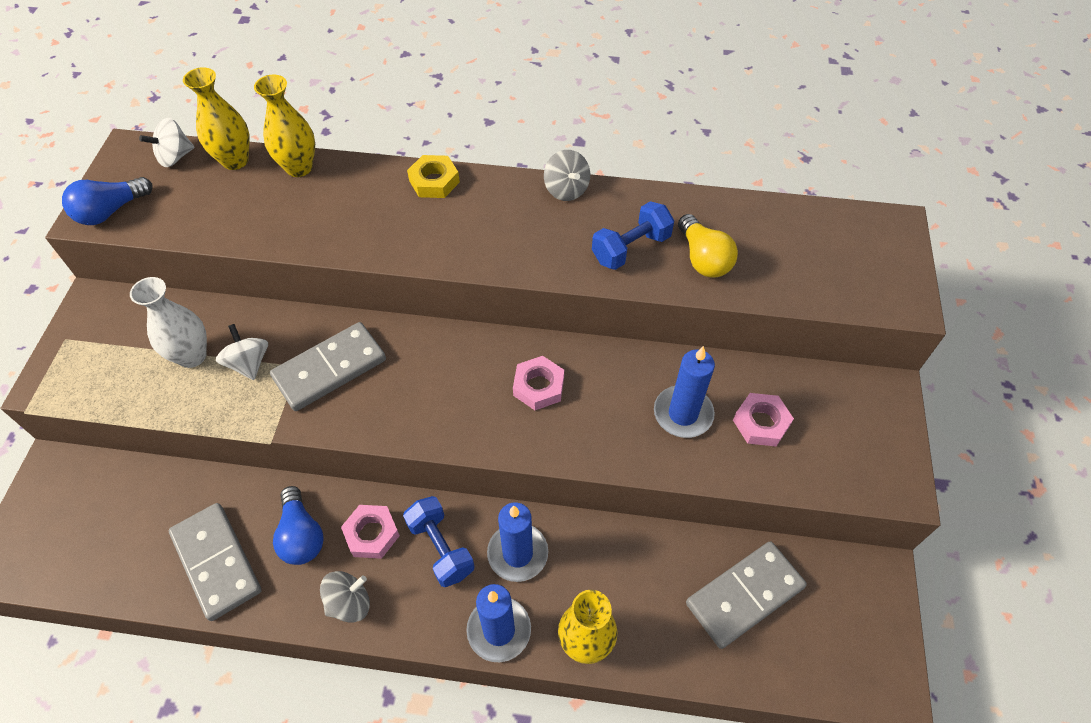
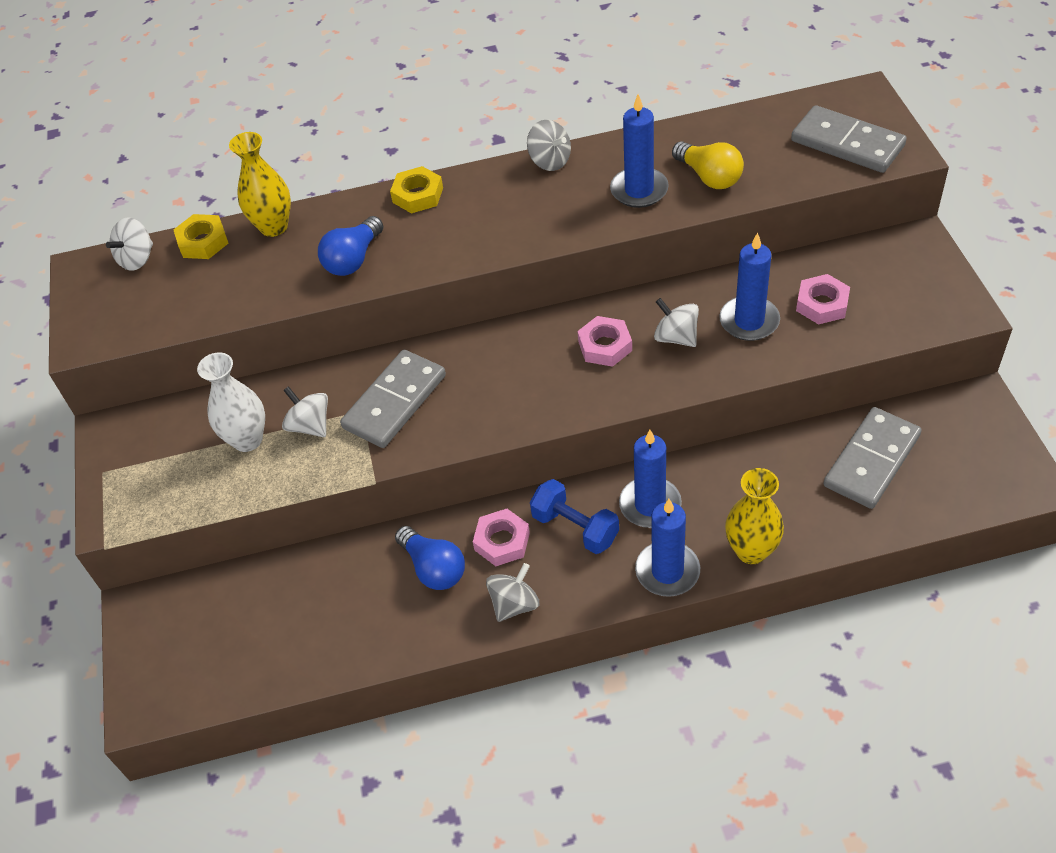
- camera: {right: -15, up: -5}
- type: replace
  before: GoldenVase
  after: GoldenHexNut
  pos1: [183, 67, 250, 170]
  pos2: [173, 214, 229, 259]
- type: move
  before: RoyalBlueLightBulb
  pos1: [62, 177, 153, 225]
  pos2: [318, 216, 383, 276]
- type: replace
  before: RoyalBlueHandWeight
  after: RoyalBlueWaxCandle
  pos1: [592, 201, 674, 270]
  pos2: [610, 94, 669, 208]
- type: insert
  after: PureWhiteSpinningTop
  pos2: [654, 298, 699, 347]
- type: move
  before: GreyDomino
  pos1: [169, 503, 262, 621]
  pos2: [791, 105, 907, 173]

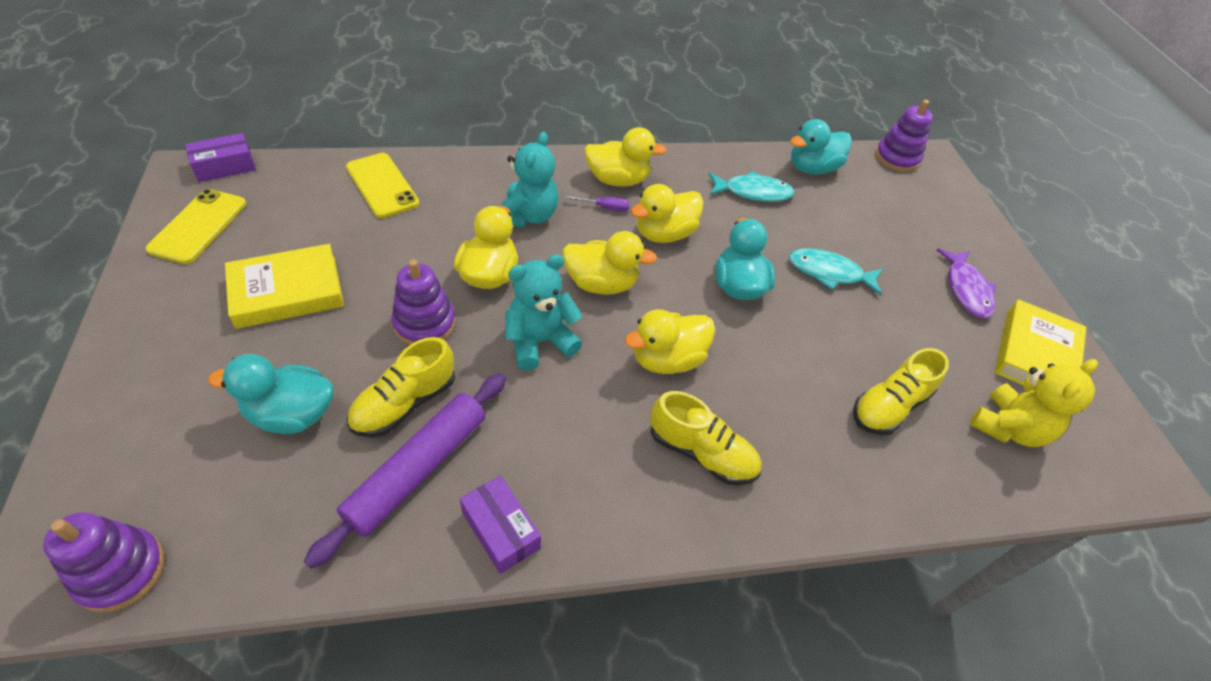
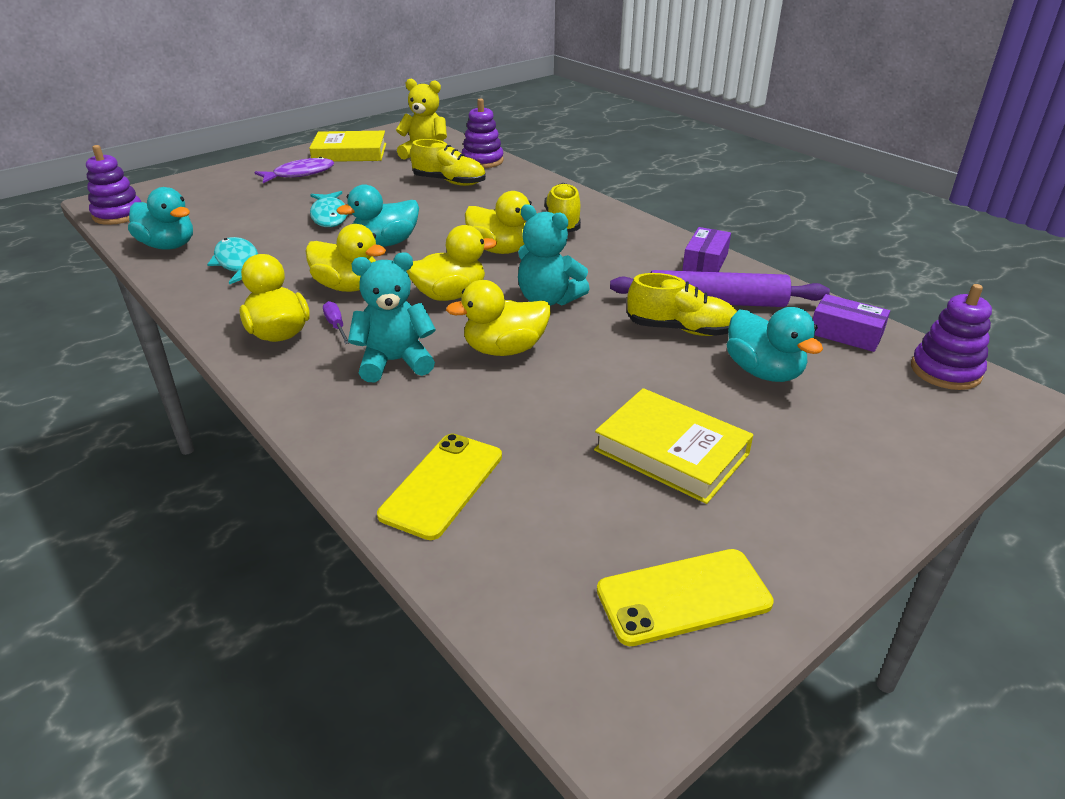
- camera: {right: -115, up: -15}
- type: rotate
  before: GoldenToyDuck
  pos1: [562, 231, 657, 295]
  pos2: [406, 225, 497, 301]
  turn: 90
- type: move
  before: PurpleStackingRings
  pos1: [391, 259, 455, 345]
  pos2: [462, 98, 504, 168]
- type: move
  before: PurpleParcel
  pos1: [185, 133, 256, 182]
  pos2: [813, 294, 890, 352]

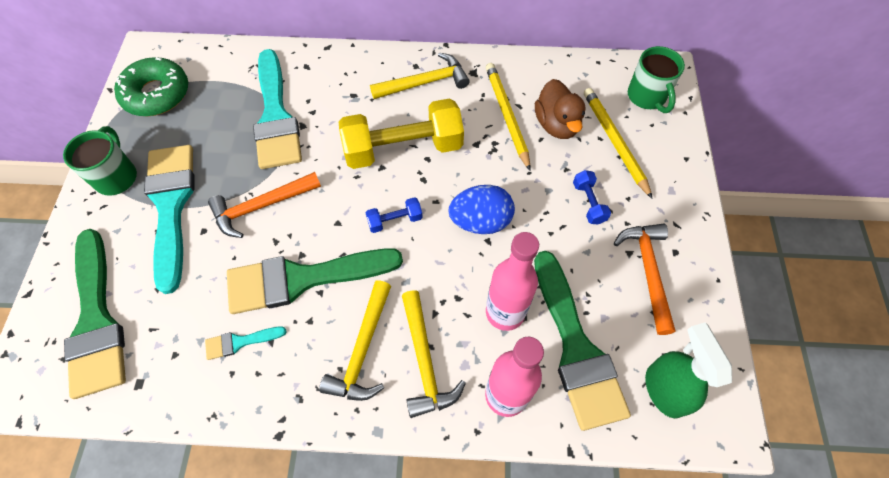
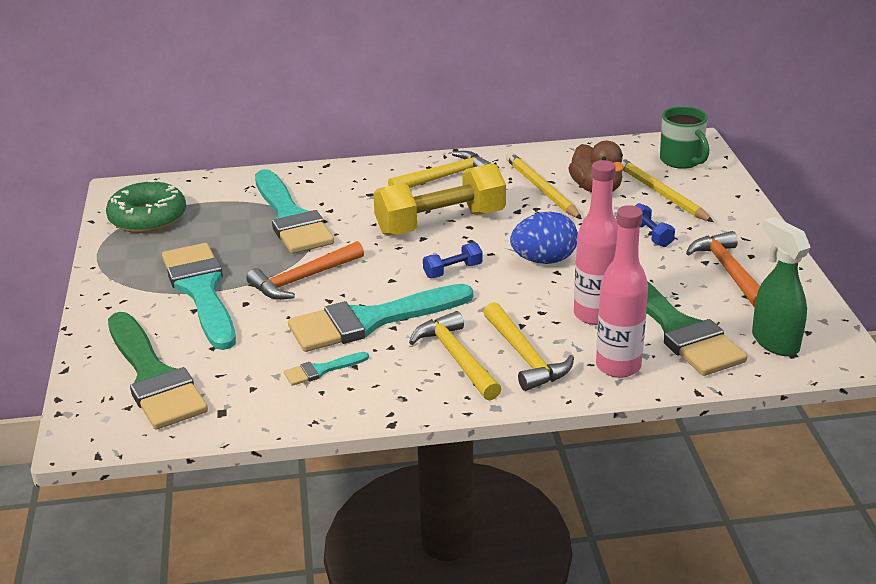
- camera: {right: -10, up: -30}
- type: recolor
  before: EmeraldBrush
  after: AquaBrush
  pos1: [227, 248, 403, 314]
  pos2: [288, 284, 473, 352]
- type: rotate
  before: GoldenHammer
  pos1: [319, 280, 391, 401]
  pos2: [409, 311, 502, 401]
  turn: 150
- type: delete
  before: EmeraldCoffeeMug
  pos1: [63, 126, 137, 196]

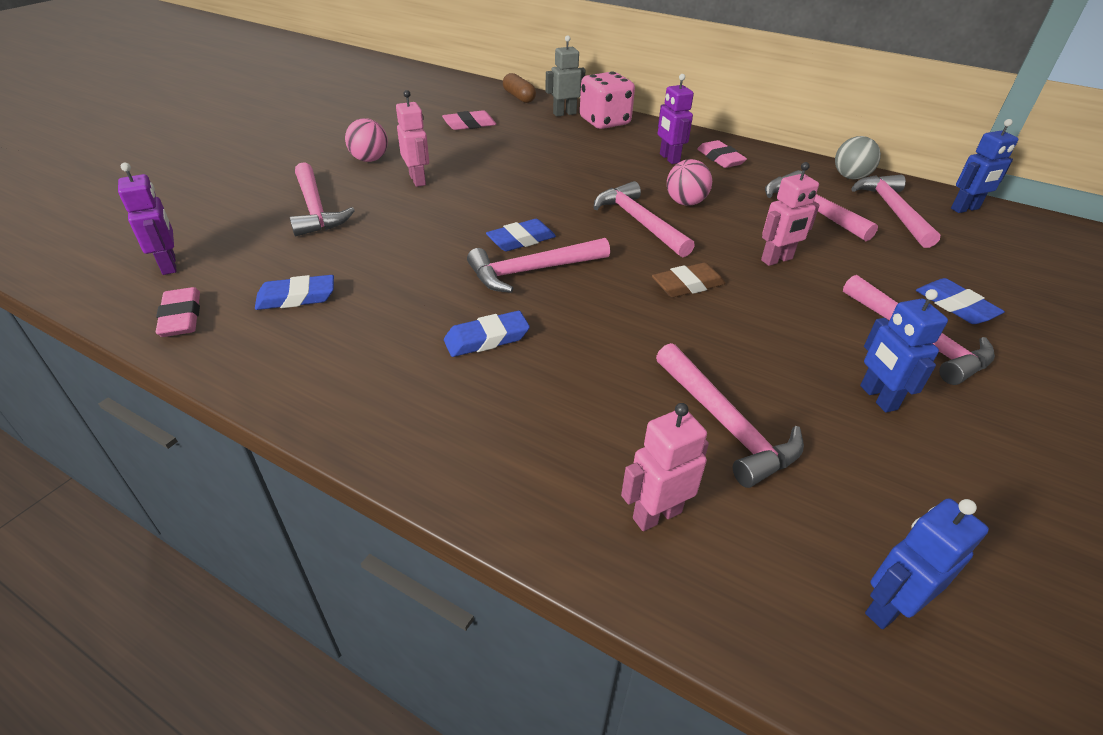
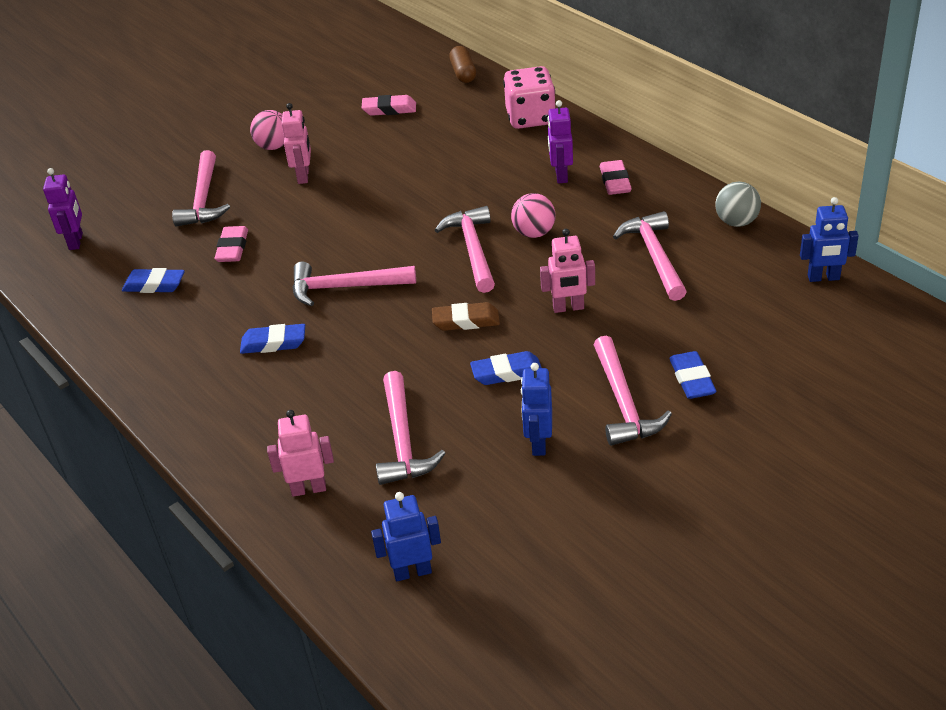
- camera: {right: 25, up: 0}
- type: move
  before: RosyPencilEraser
  pos1: [156, 287, 200, 337]
  pos2: [215, 226, 248, 262]
- type: move
  before: RoyalBluePencilEraser
  pos1: [486, 219, 556, 251]
  pos2: [470, 351, 542, 385]
- type: delete
  before: GreyRobotFigure
  pos1: [545, 35, 585, 117]
- type: delete
  before: RosyHammer
  pos1: [851, 175, 940, 248]

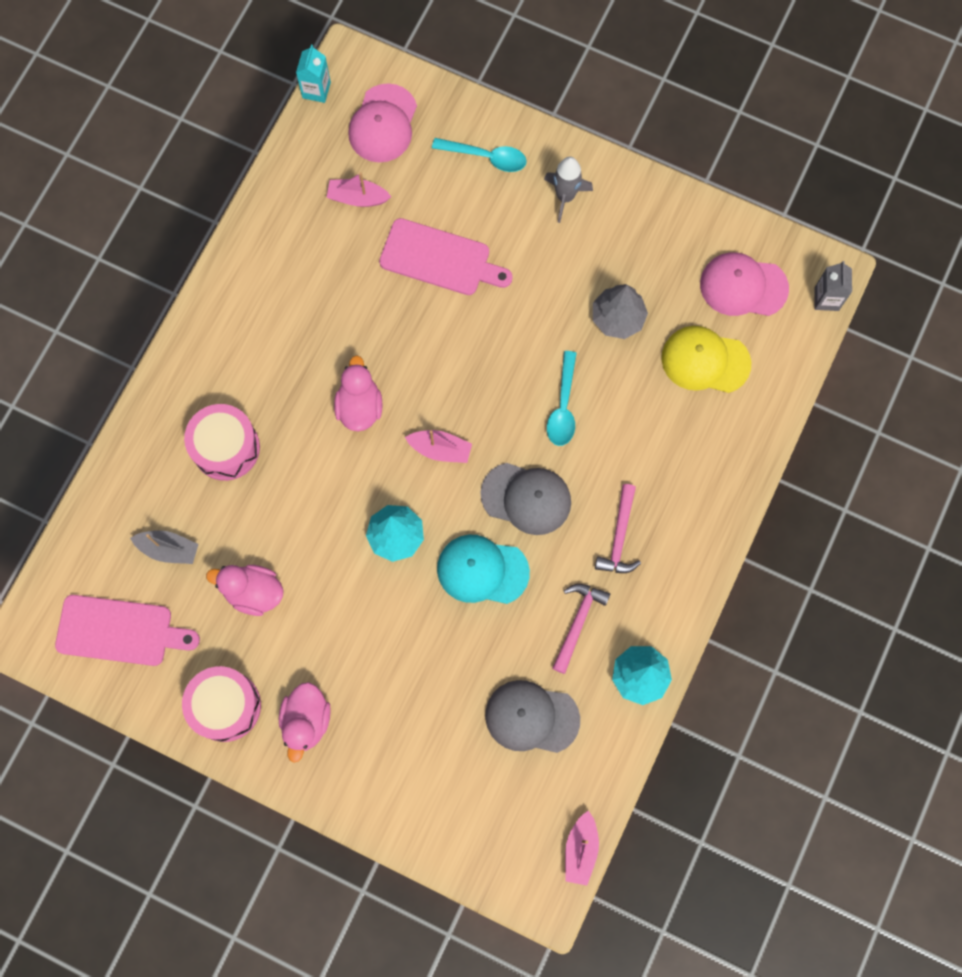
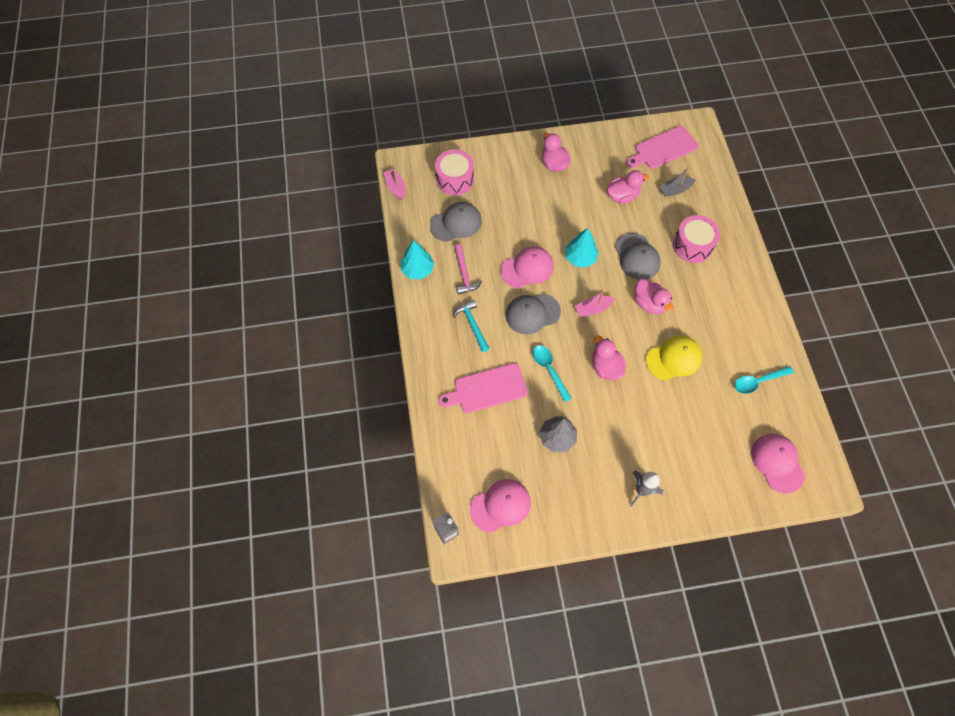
- camera: {right: 145, up: -10}
- type: move
  before: RosySnareDrum
  pos1: [182, 666, 261, 742]
  pos2: [435, 149, 474, 195]
- type: move
  before: RosyBreadBoard
  pos1: [379, 218, 513, 295]
  pos2: [438, 363, 528, 413]
- type: recolor
  before: RosyHammer
  after: AquaHammer
  pos1: [595, 484, 641, 573]
  pos2: [453, 300, 490, 352]
- type: recolor
  before: AquaPeakedCap
  after: RosyPeakedCap
  pos1: [437, 534, 530, 604]
  pos2: [501, 246, 554, 288]
- type: insert
  after: RosyToyDuck
  pos2: [592, 335, 626, 380]
- type: insert
  after: GreyPeakedCap
  pos2: [615, 233, 660, 280]
- type: move
  before: GoldenPeakedCap
  pos1: [662, 326, 751, 393]
  pos2: [646, 336, 702, 381]
- type: move
  before: AquaTablespoon
  pos1: [432, 138, 526, 172]
  pos2: [734, 366, 794, 394]
- type: delete
  before: AquaMilkCarton
  pos1: [296, 45, 331, 103]
- type: delete
  before: RosyToyBoat
  pos1: [327, 172, 391, 207]

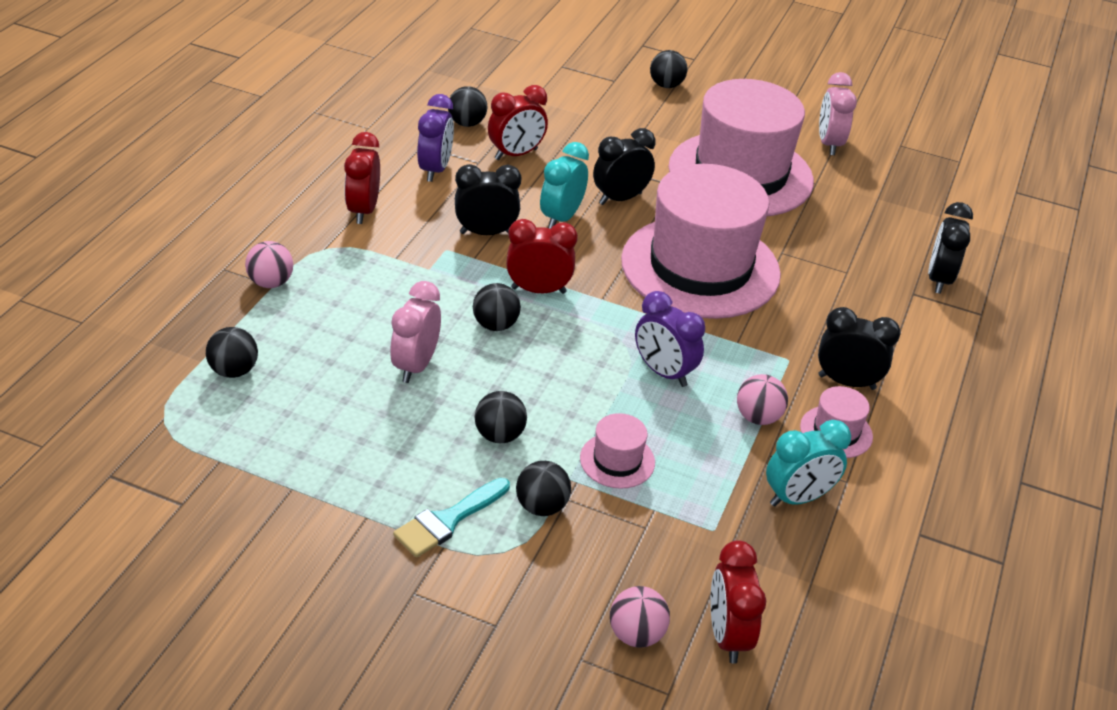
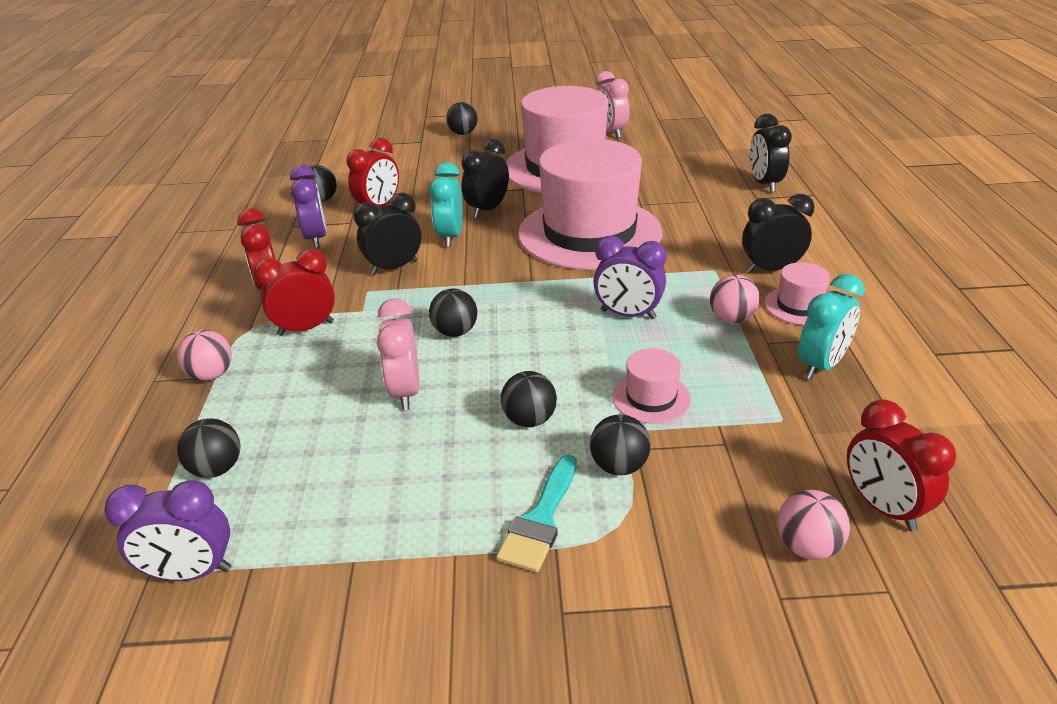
- camera: {right: -20, up: -5}
- type: insert
  after: PurpleClock
  pos2: [104, 480, 231, 581]
- type: move
  before: RedClock
  pos1: [506, 219, 578, 294]
  pos2: [253, 249, 335, 336]

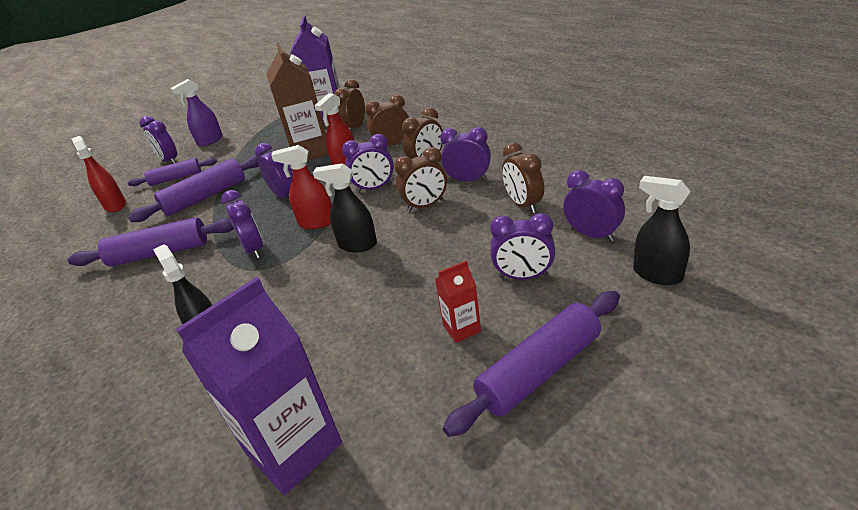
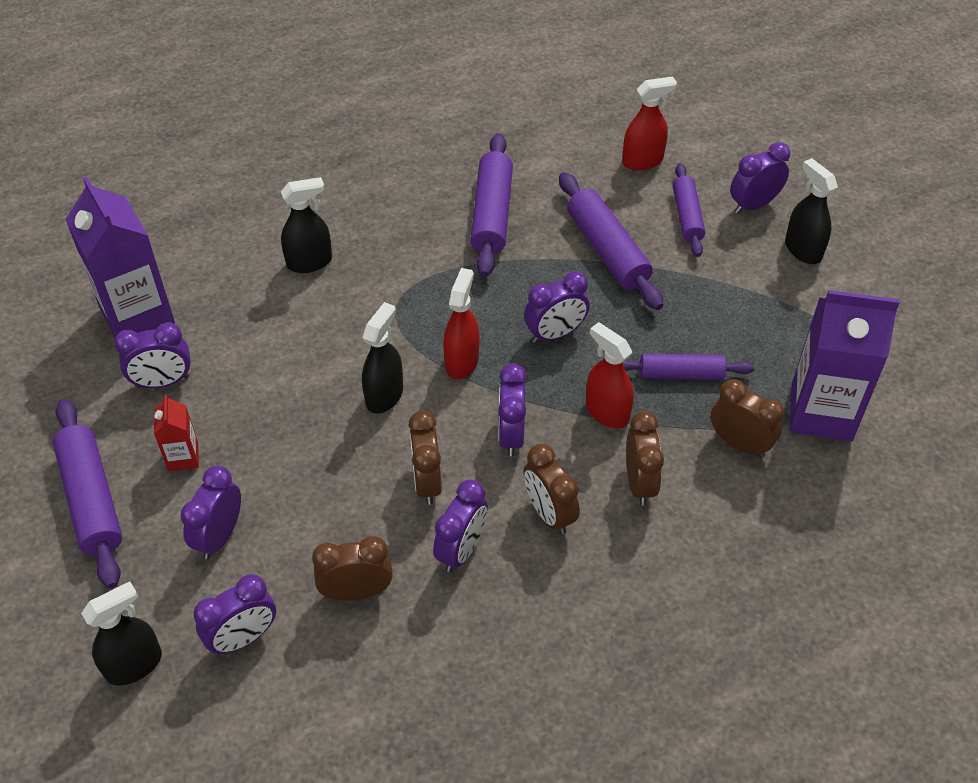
- camera: {right: 100, up: 15}
- type: move
  before: PurpleClock
  pos1: [221, 190, 263, 259]
  pos2: [114, 322, 191, 388]
- type: replace
  before: RussetMilkCarton
  after: PurplePastryRoller
  pos1: [266, 43, 328, 161]
  pos2: [623, 353, 754, 380]
- type: recolor
  before: PurpleSprayer
  after: JetBlackSprayer
  pos1: [170, 79, 222, 146]
  pos2: [785, 158, 838, 264]

